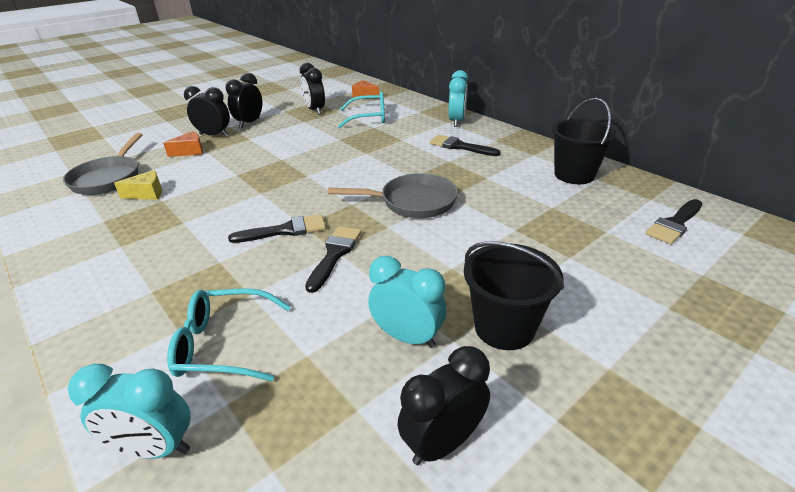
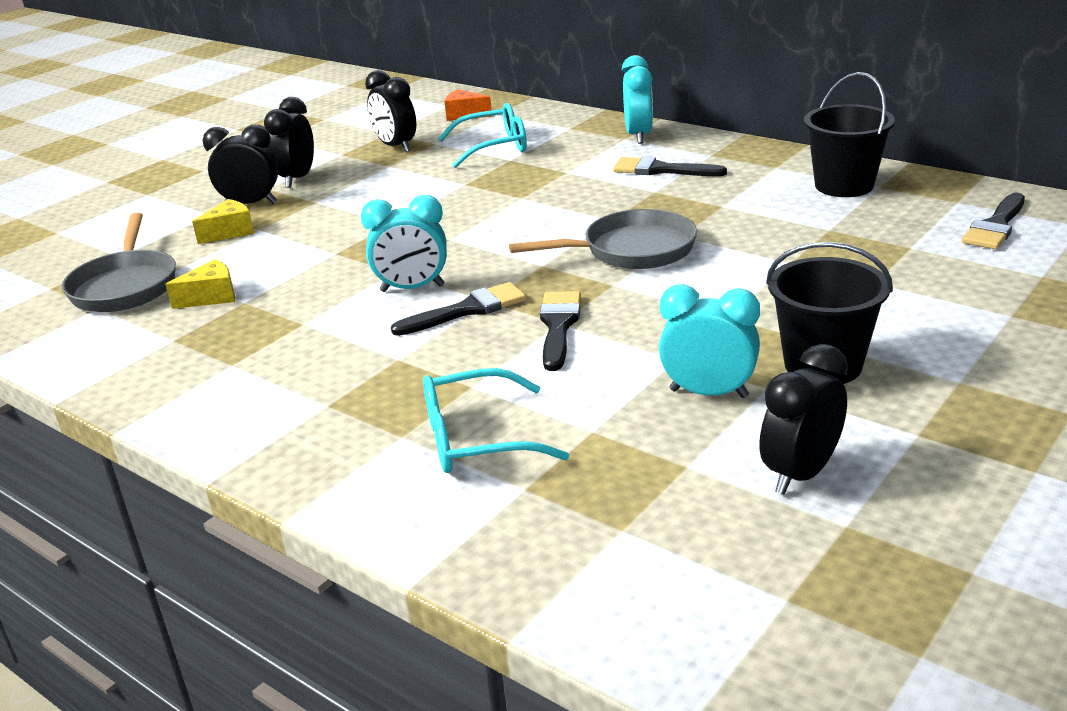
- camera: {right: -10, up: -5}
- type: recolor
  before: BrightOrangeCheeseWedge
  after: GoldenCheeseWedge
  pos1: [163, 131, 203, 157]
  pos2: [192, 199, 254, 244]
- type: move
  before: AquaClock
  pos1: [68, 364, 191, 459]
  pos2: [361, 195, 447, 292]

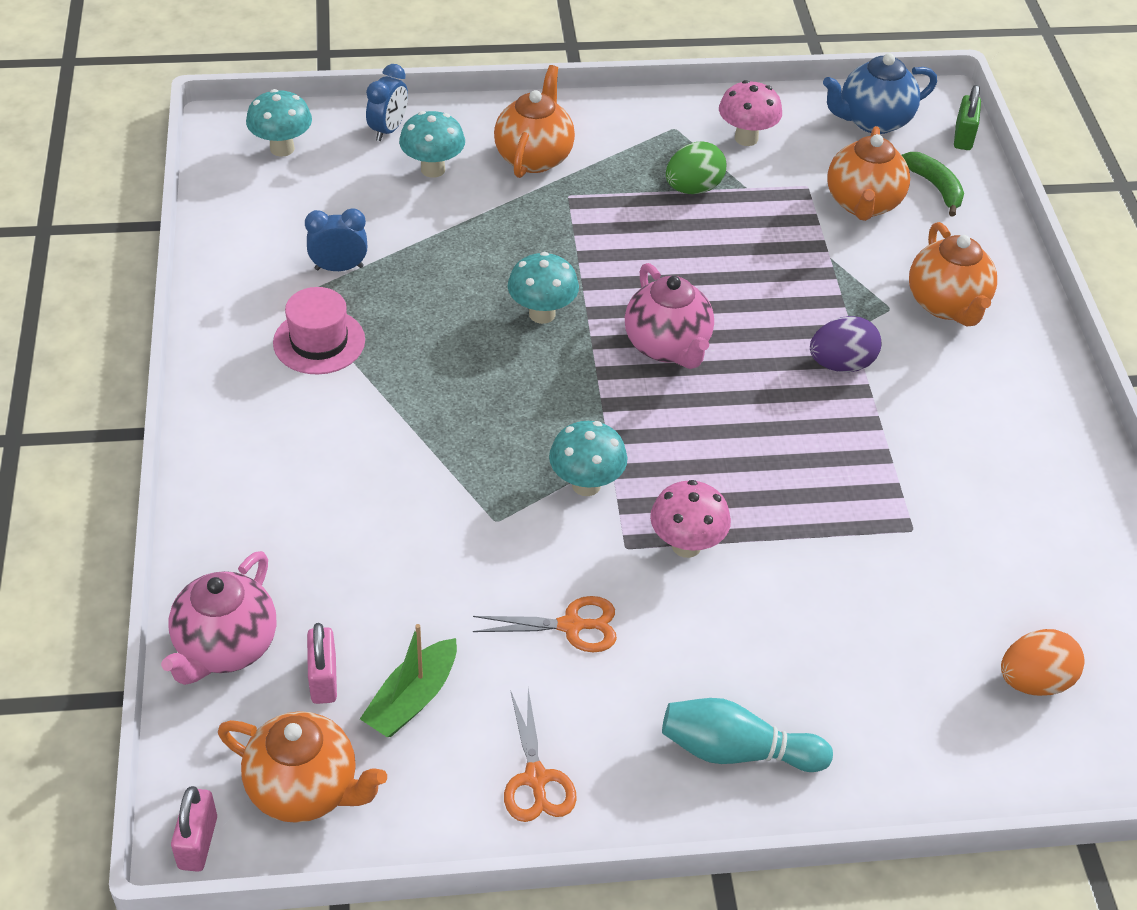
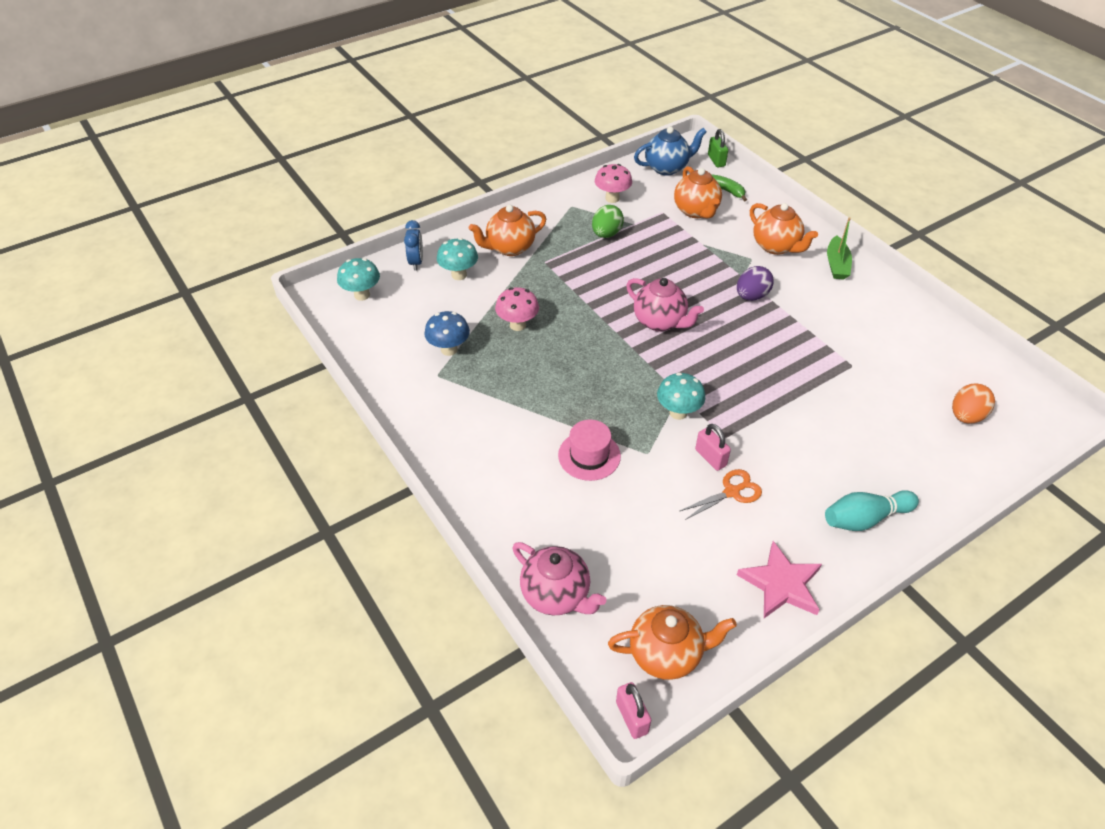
- camera: {right: -25, up: 0}
- type: replace
  before: RoyalBlueClock
  after: RoyalBlueMushroom
  pos1: [305, 208, 367, 271]
  pos2: [424, 311, 470, 356]
- type: rotate
  before: BrightOrangeChinaTeapot
  pos1: [494, 65, 575, 178]
  pos2: [469, 205, 546, 256]
  turn: -105
- type: move
  before: RosyMushroom
  pos1: [650, 480, 731, 558]
  pos2: [495, 287, 539, 331]
- type: rotate
  before: RosyChinaTeapot
  pos1: [161, 551, 276, 685]
  pos2: [512, 542, 606, 615]
  turn: -45
- type: move
  before: RosyTopHat
  pos1: [273, 287, 365, 374]
  pos2: [558, 419, 621, 481]
- type: rotate
  before: RoyalBlueChinaTeapot
  pos1: [823, 53, 937, 134]
  pos2: [634, 127, 707, 175]
  turn: -150
- type: move
  before: RosySmallLock
  pos1: [307, 623, 337, 704]
  pos2: [695, 424, 731, 471]
- type: replace
  before: BrightOrangePairOfScissors
  after: RosyFivePointedStar
  pos1: [504, 689, 577, 822]
  pos2: [737, 541, 822, 618]
- type: move
  before: EmeraldToyBoat
  pos1: [360, 624, 457, 737]
  pos2: [827, 217, 852, 280]
- type: delete
  before: AquaMushroom
  pos1: [508, 252, 579, 324]

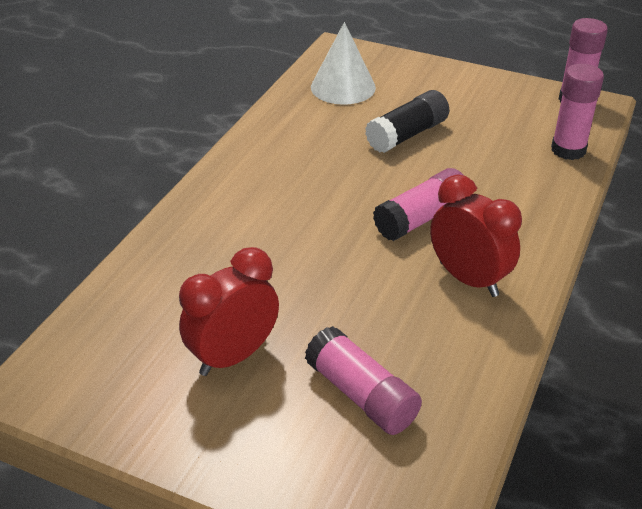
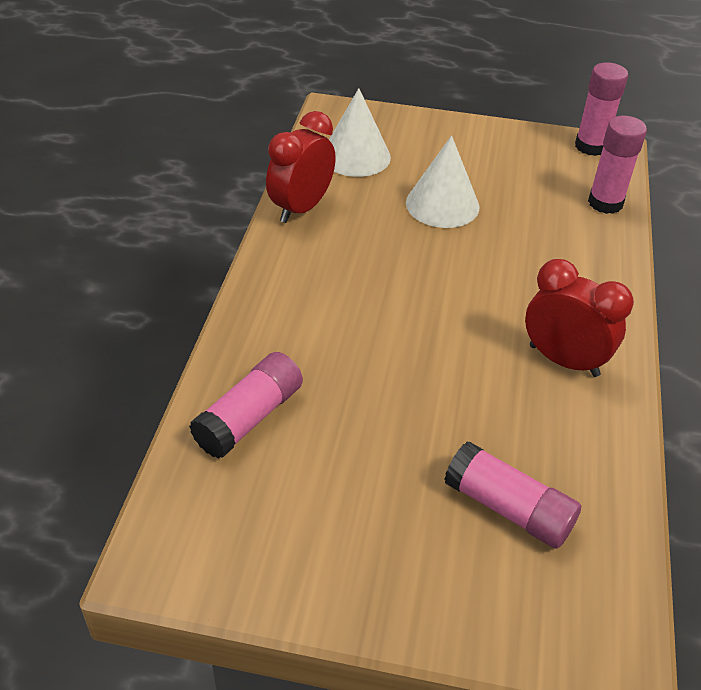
- camera: {right: -15, up: 5}
- type: move
  before: RosyStickOfGlue
  pos1: [373, 168, 463, 241]
  pos2: [189, 352, 303, 459]
- type: move
  before: RedClock
  pos1: [179, 247, 279, 376]
  pos2: [266, 111, 336, 223]
- type: replace
  before: JetBlackStickOfGlue
  after: PureWhiteCone
  pos1: [365, 90, 449, 153]
  pos2: [406, 135, 480, 228]

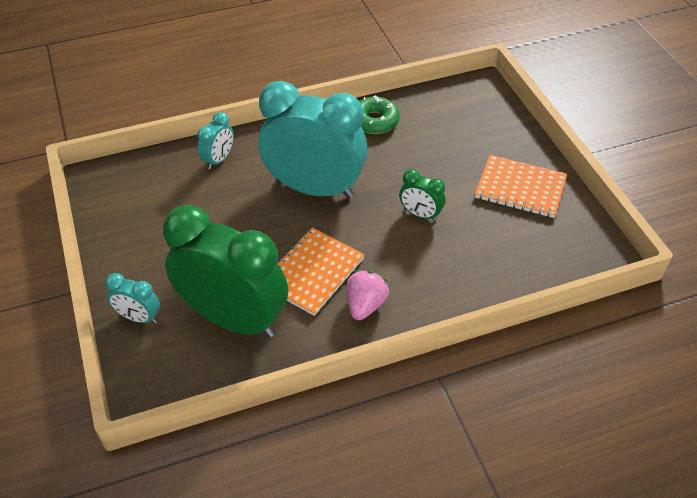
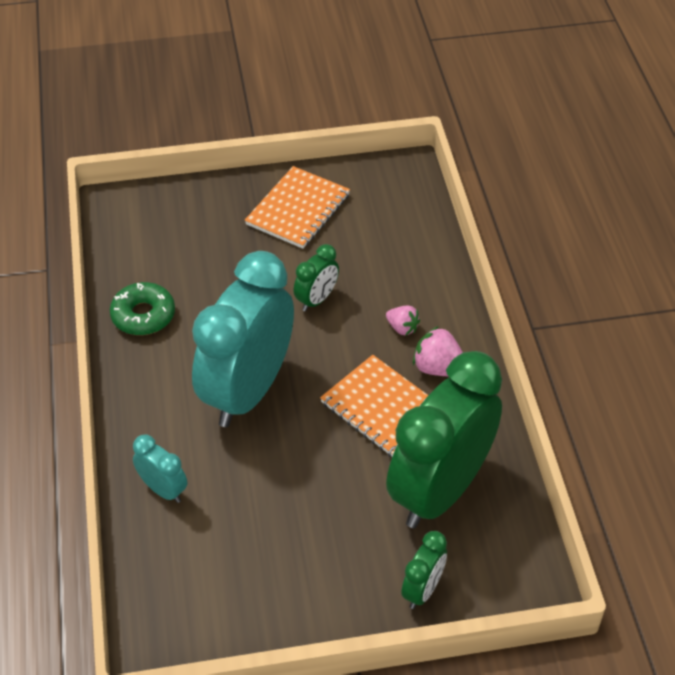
- camera: {right: -80, up: 0}
- type: insert
  after: RosyBerry
  pos2: [386, 305, 420, 336]
- type: recolor
  before: AquaClock
  after: EmeraldClock
  pos1: [105, 273, 160, 324]
  pos2: [401, 531, 447, 609]

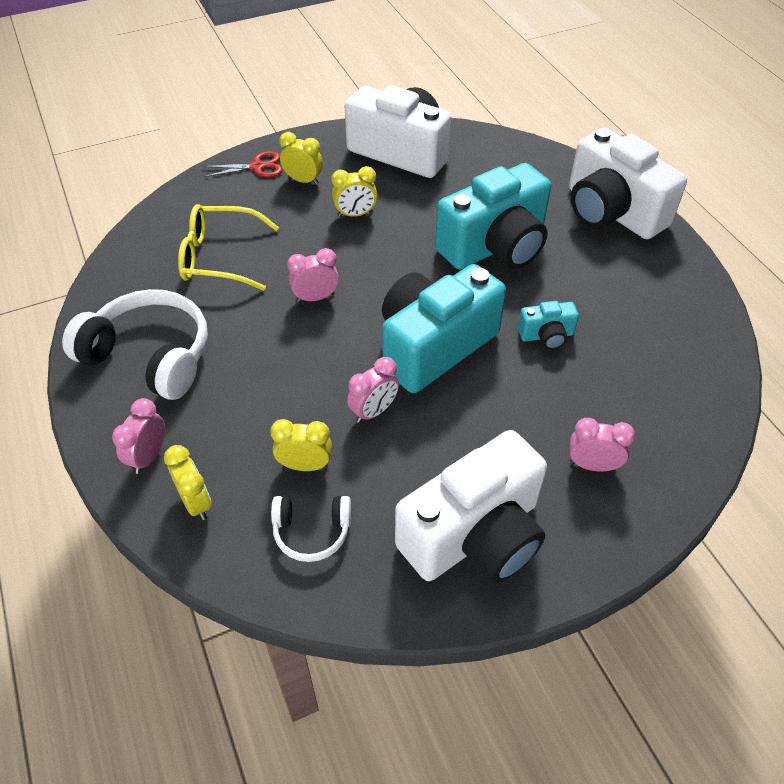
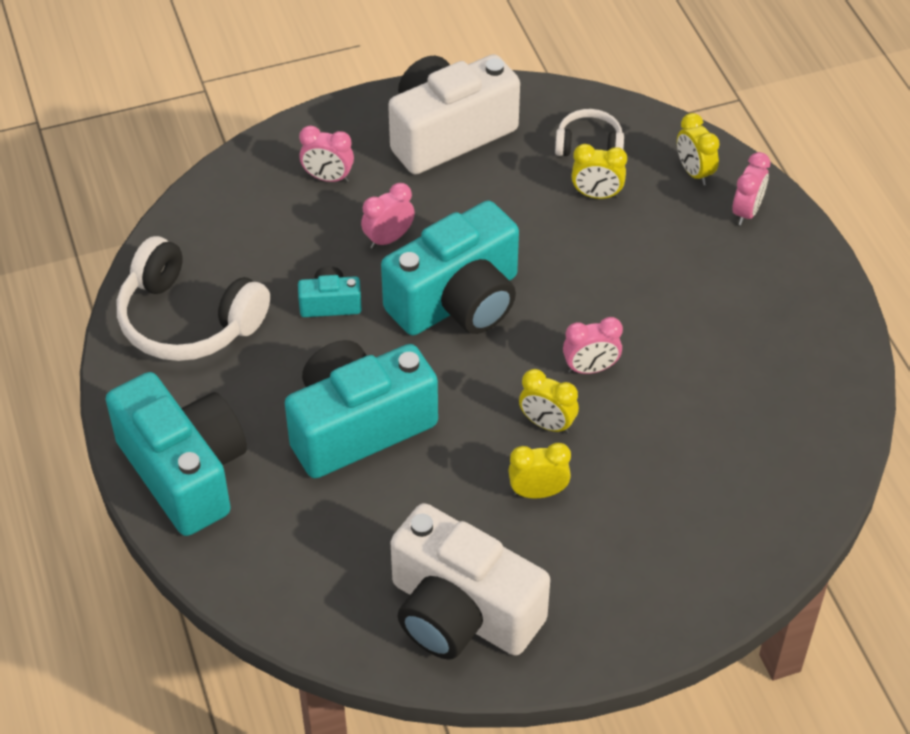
- camera: {right: -175, up: 0}
- type: recolor
  before: PureWhiteCompactCamera
  after: AquaCompactCamera
  pos1: [569, 128, 687, 239]
  pos2: [106, 372, 247, 536]
- type: move
  before: PureWhiteHeadphones
  pos1: [62, 289, 208, 400]
  pos2: [117, 236, 270, 361]
- type: move
  before: RosyClock
  pos1: [347, 357, 399, 423]
  pos2: [361, 183, 415, 249]
- type: move
  before: GoldenClock
  pos1: [280, 132, 323, 185]
  pos2: [519, 369, 579, 434]
- type: delete
  before: GoldenEyeglasses
  pos1: [178, 204, 279, 291]
- type: delete
  before: RedPairOfScissors
  pos1: [203, 151, 282, 177]

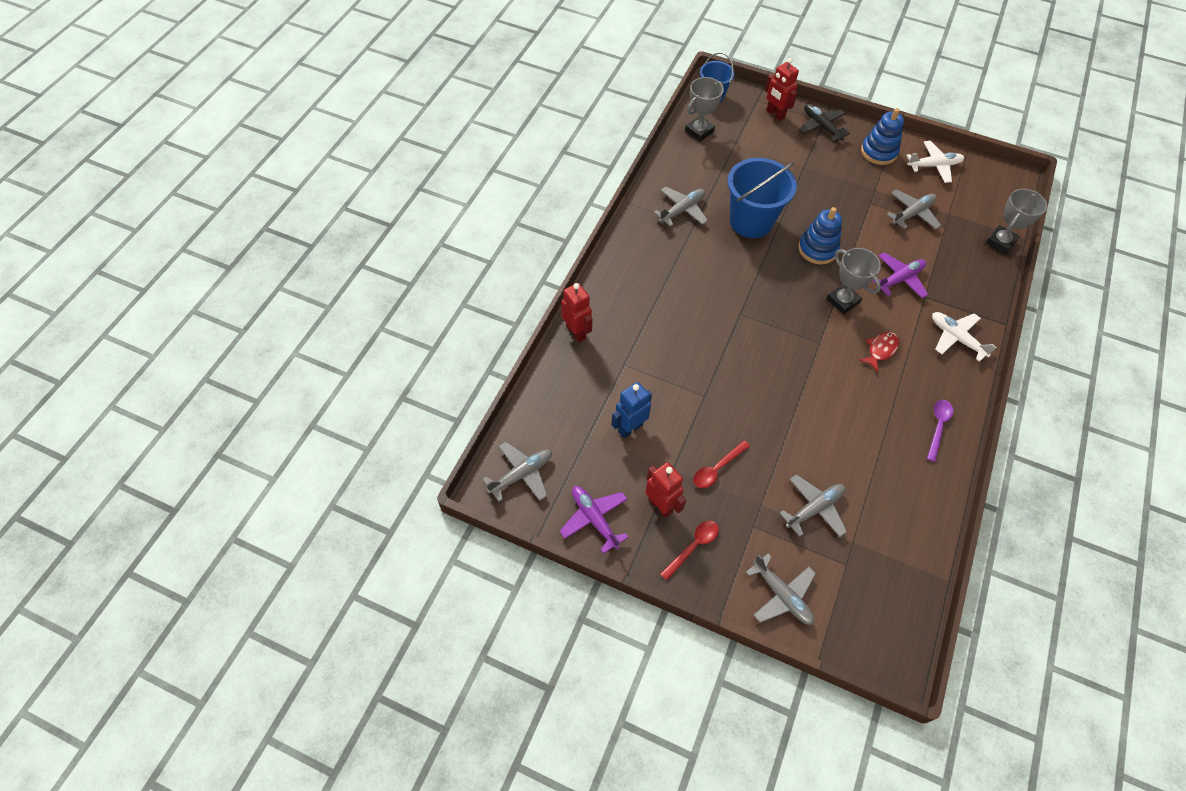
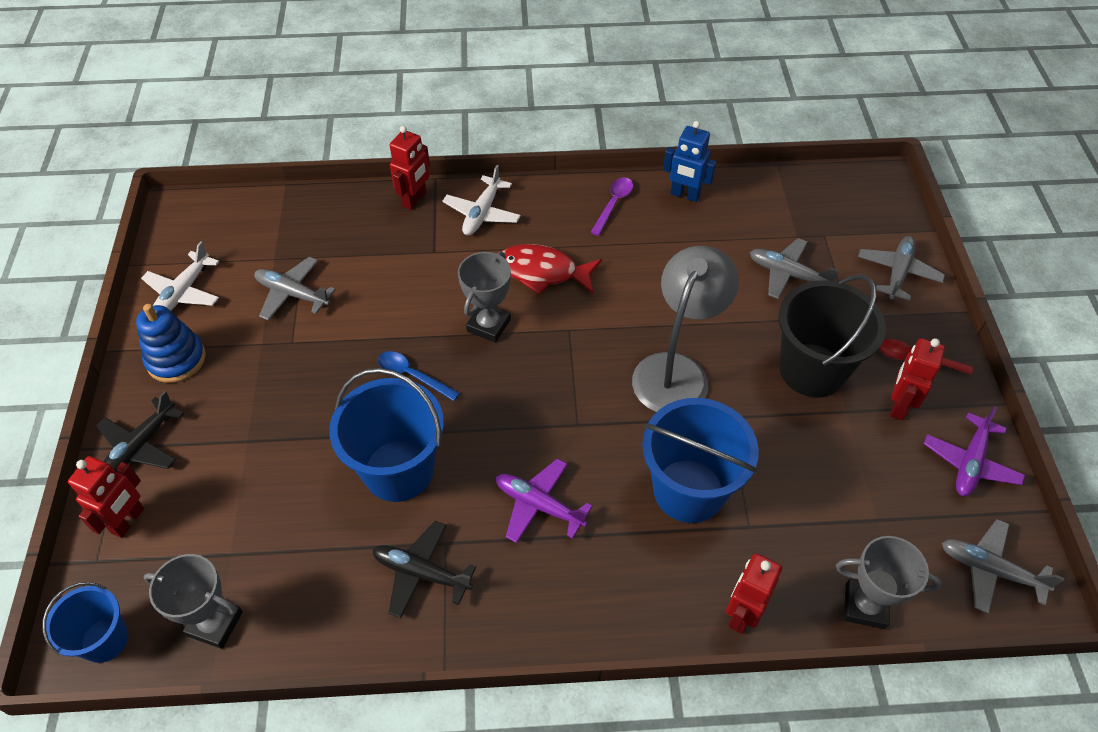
- camera: {right: -115, up: -5}
- type: rotate
  before: PureWhitePlane
  pos1: [906, 141, 964, 183]
  pos2: [141, 241, 219, 311]
  turn: -120
- type: recolor
  before: GreyPlane
  after: JetBlackPlane
  pos1: [653, 187, 708, 227]
  pos2: [373, 521, 476, 618]
- type: replace
  before: RoyalBlueStackingRings
  after: RoyalBlueTablespoon
  pos1: [798, 207, 842, 265]
  pos2: [378, 351, 460, 401]
- type: insert
  after: RedRobotFigure
  pos2: [390, 126, 430, 210]
- type: move
  before: PurplePlane
  pos1: [873, 252, 928, 298]
  pos2: [496, 459, 592, 543]
- type: resize
  before: RedFishFigure
  pos1: [859, 332, 899, 372]
  pos2: [502, 244, 602, 294]
  scale: 1.61
- type: rotate
  before: PurpleTablespoon
  pos1: [927, 400, 953, 462]
  pos2: [590, 177, 633, 236]
  turn: 120
- type: insert
  after: GreyReadingLamp
  pos2: [632, 246, 739, 412]
- type: insert
  after: RoyalBlueSandBucket
  pos2: [642, 398, 759, 523]
- type: move
  before: RoyalBlueRobotFigure
  pos1: [611, 382, 652, 438]
  pos2: [663, 121, 717, 202]
- type: replace
  before: RedTablespoon
  after: JetBlackSandBucket
  pos1: [693, 440, 750, 488]
  pos2: [778, 274, 886, 398]
- type: move
  before: GreyAwardCup
  pos1: [986, 189, 1047, 254]
  pos2: [836, 536, 942, 629]

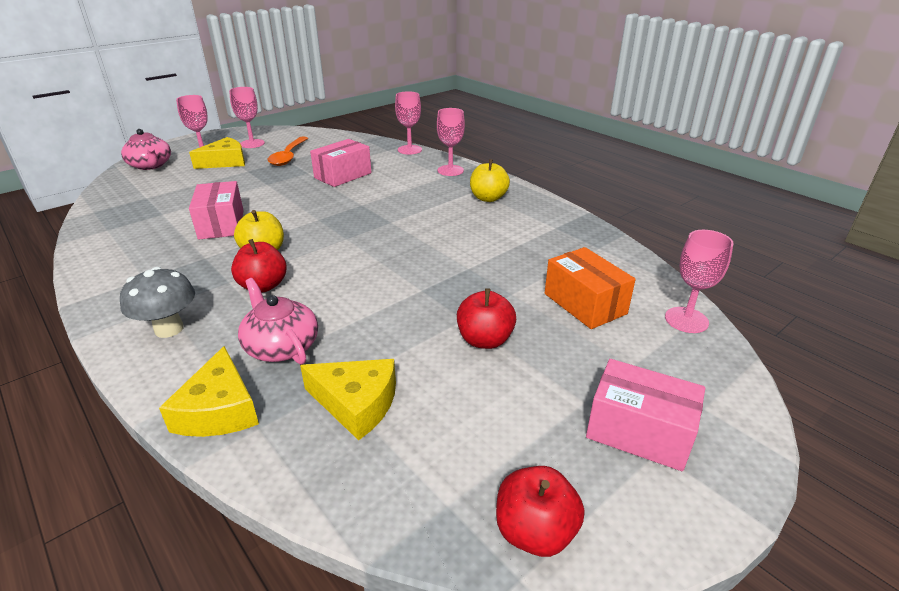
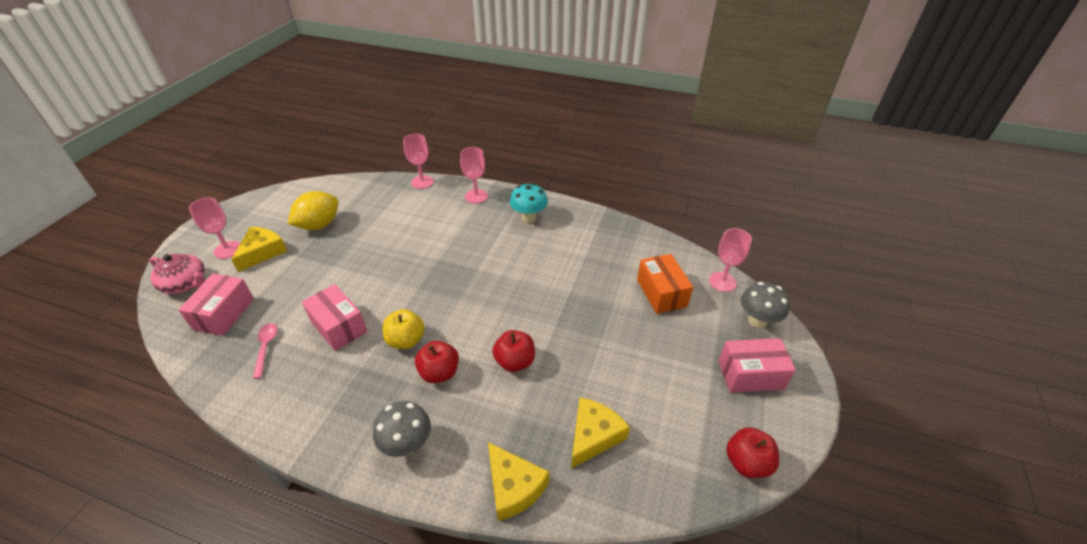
- camera: {right: -30, up: 10}
- type: move
  before: RosyParcel
  pos1: [310, 139, 372, 187]
  pos2: [178, 273, 254, 336]
- type: insert
  after: RosyTablespoon
  pos2: [253, 323, 277, 379]
- type: replace
  before: BrightOrangeTablespoon
  after: GoldenLemon
  pos1: [268, 137, 308, 166]
  pos2: [288, 191, 338, 230]
- type: move
  before: RedToyApple
  pos1: [457, 288, 516, 349]
  pos2: [492, 330, 535, 372]
- type: replace
  before: GoldenToyApple
  after: AquaMushroom
  pos1: [470, 159, 510, 202]
  pos2: [510, 183, 548, 223]
- type: rotate
  before: GoldenCheeseWedge
  pos1: [300, 359, 396, 440]
  pos2: [571, 397, 630, 469]
  turn: -45
- type: rotate
  before: BrightOrangeParcel
  pos1: [545, 247, 636, 329]
  pos2: [637, 254, 693, 314]
  turn: 45
- type: insert
  after: GreyMushroom
  pos2: [741, 282, 790, 328]
- type: delete
  before: RosyWineGlass
  pos1: [229, 87, 265, 148]
- type: delete
  before: RosyChinaTeapot
  pos1: [238, 278, 318, 365]

